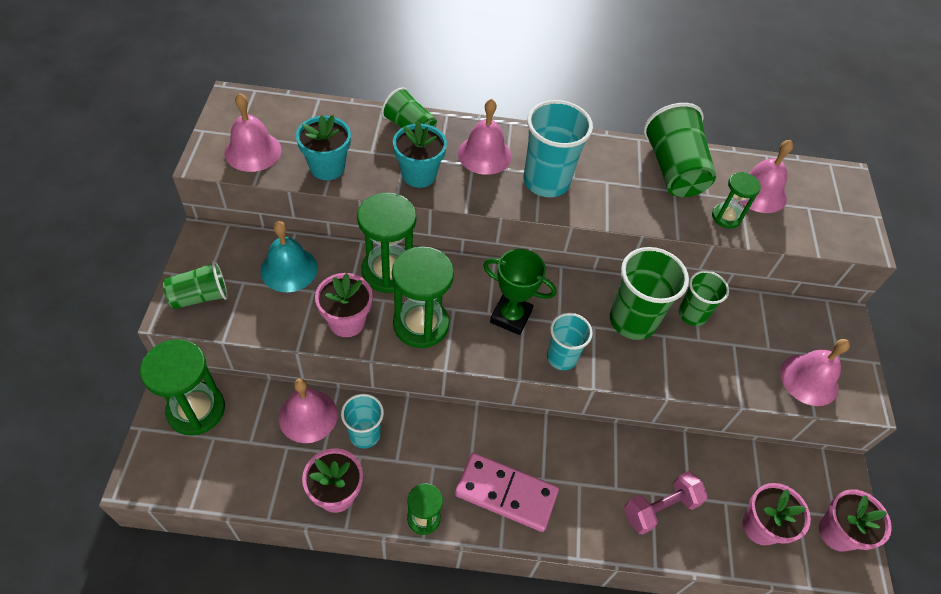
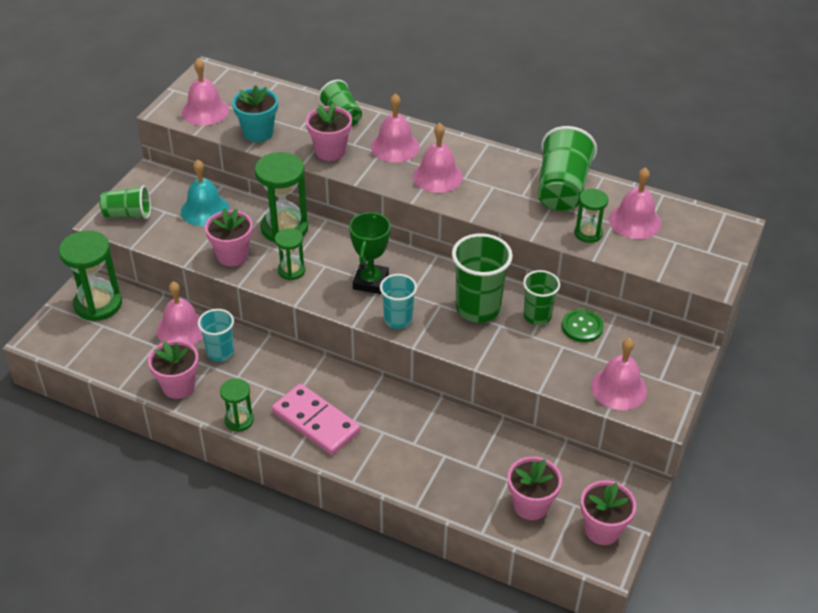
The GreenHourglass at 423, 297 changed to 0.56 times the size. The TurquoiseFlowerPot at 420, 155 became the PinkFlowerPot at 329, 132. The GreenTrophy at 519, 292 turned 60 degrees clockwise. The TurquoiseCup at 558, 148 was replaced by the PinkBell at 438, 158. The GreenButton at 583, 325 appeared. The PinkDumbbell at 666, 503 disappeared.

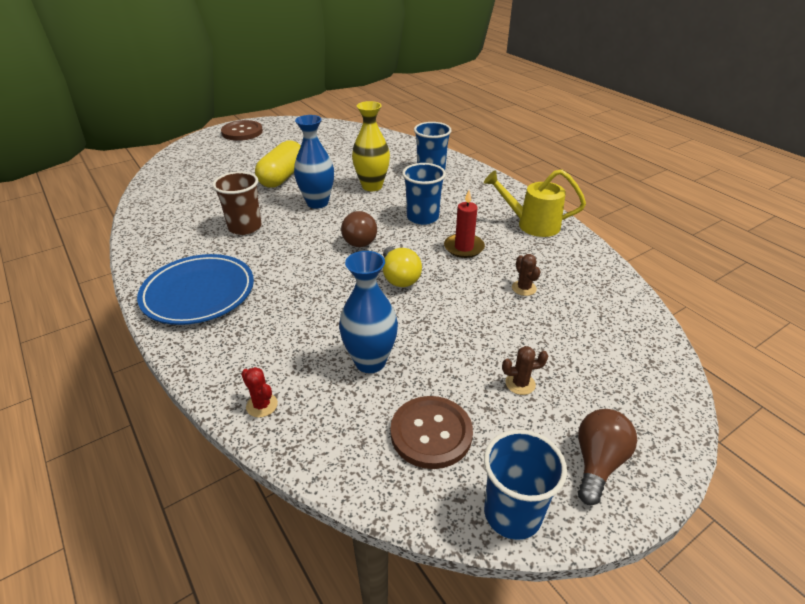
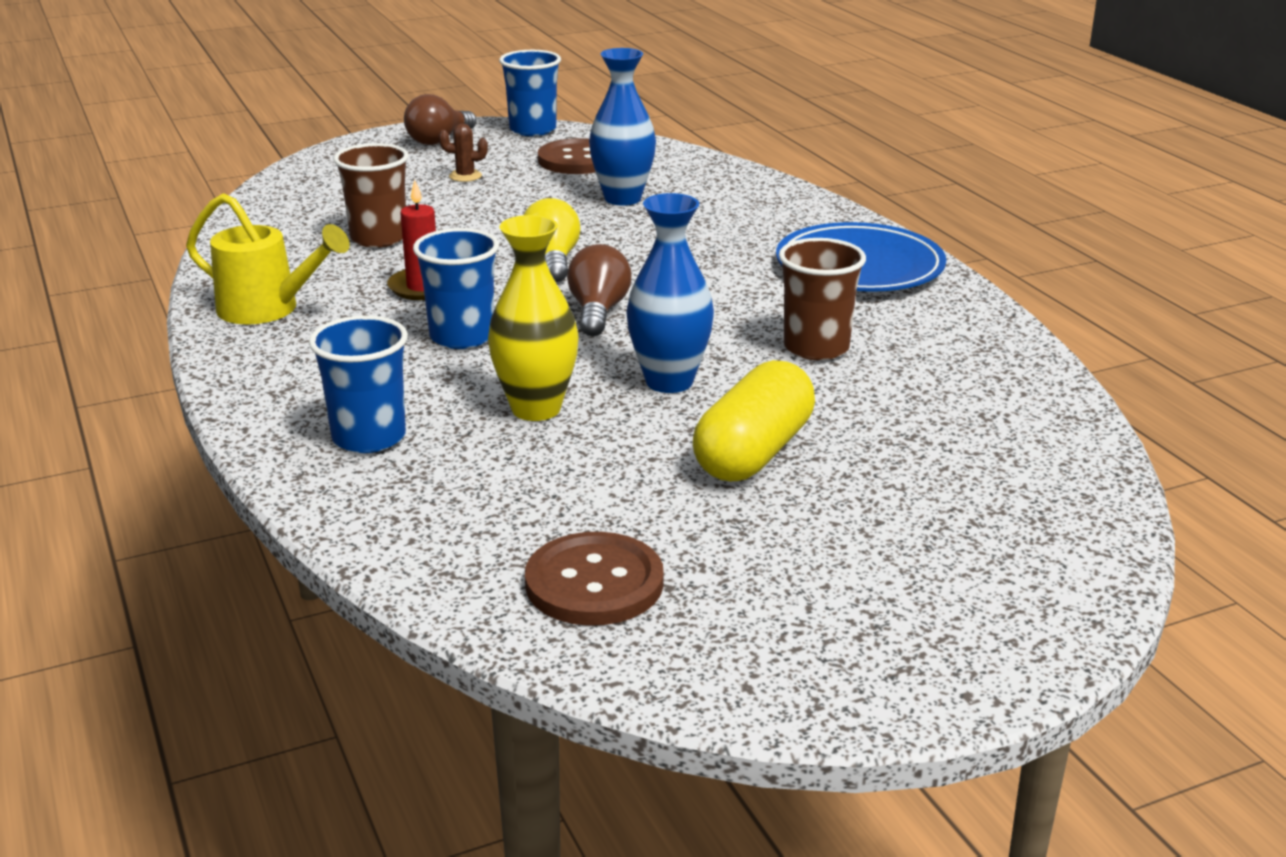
The BrownCactus at 526, 275 was replaced by the BrownCup at 371, 195. The BrownButton moved from 242, 130 to 594, 579. The RedCactus at 259, 392 disappeared.

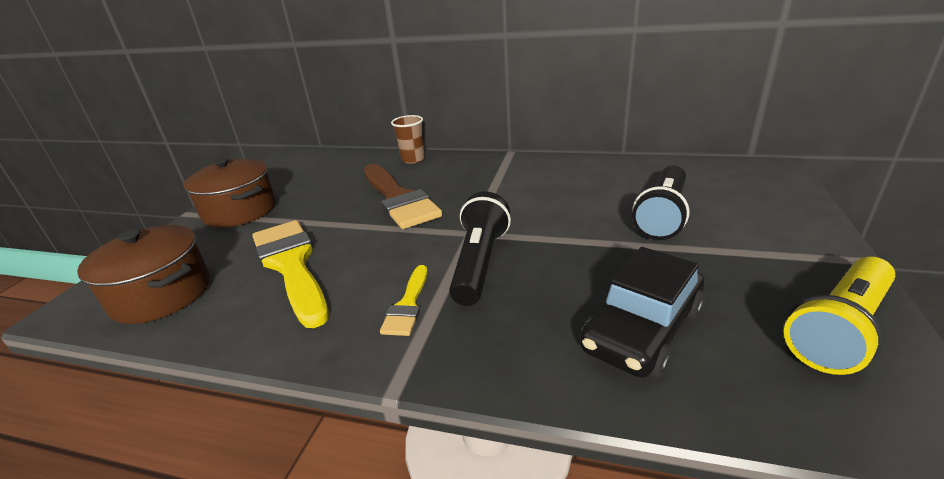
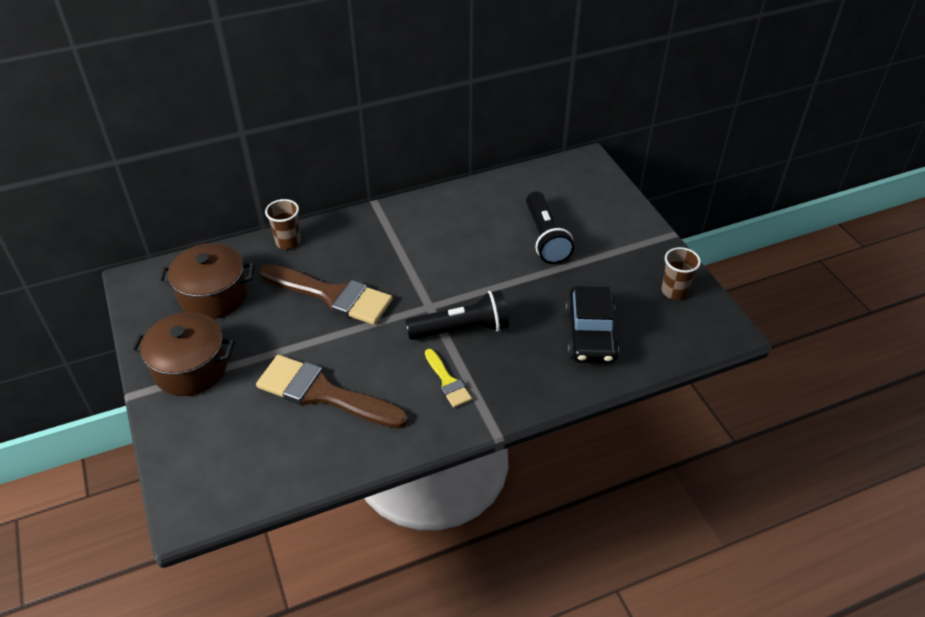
The BrownPot moved from 143, 274 to 207, 281. The YellowBrush at 290, 274 became the BrownBrush at 332, 392. The BlackFlashlight at 480, 248 turned 105 degrees clockwise. The YellowFlashlight at 839, 316 was replaced by the BrownCup at 681, 273.

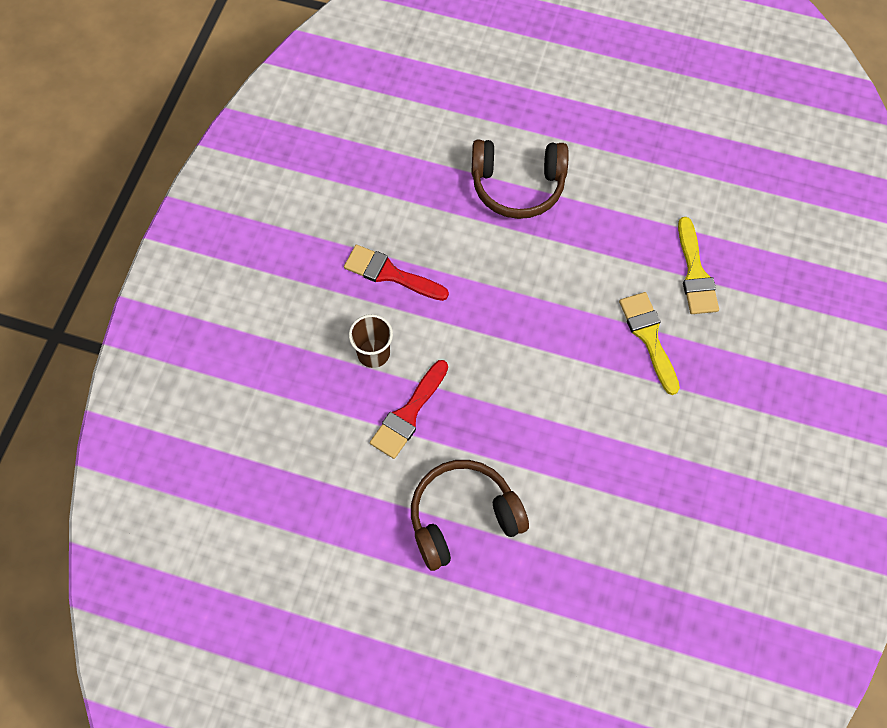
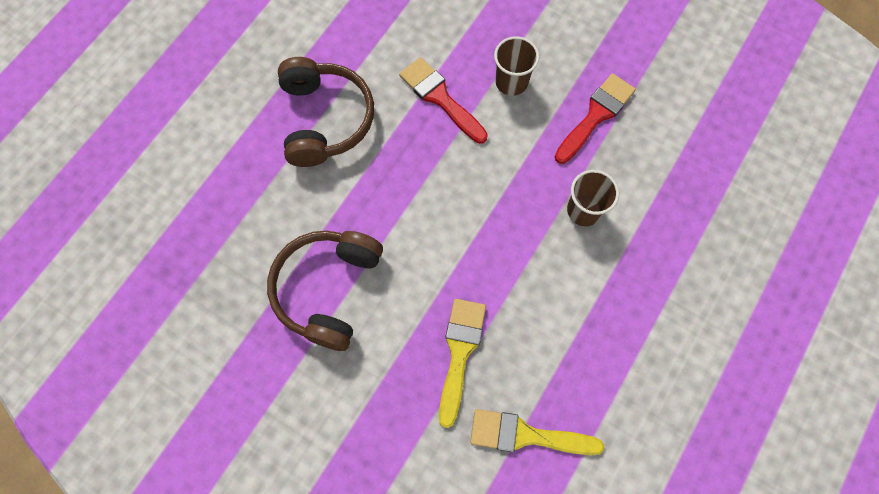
The BrownHeadphones moved from 520, 179 to 325, 291. The YellowBrush at 649, 343 turned 75 degrees counterclockwise. The BrownCup at 593, 198 appeared.

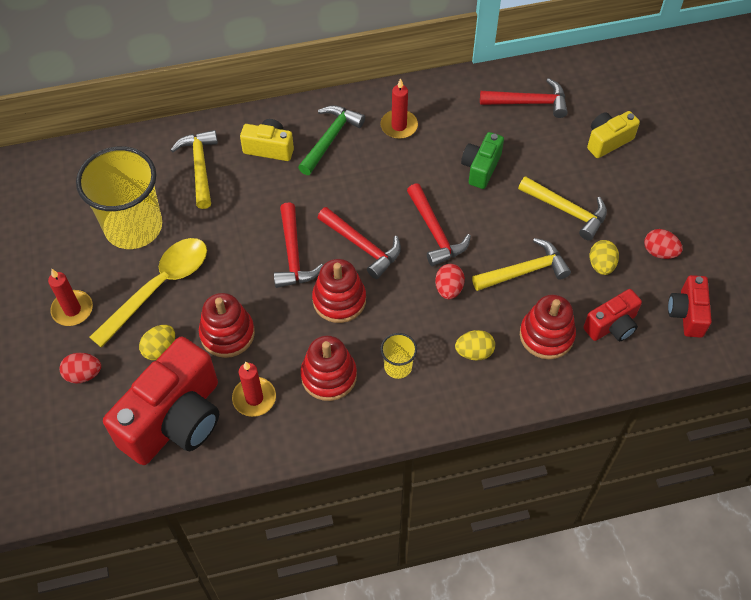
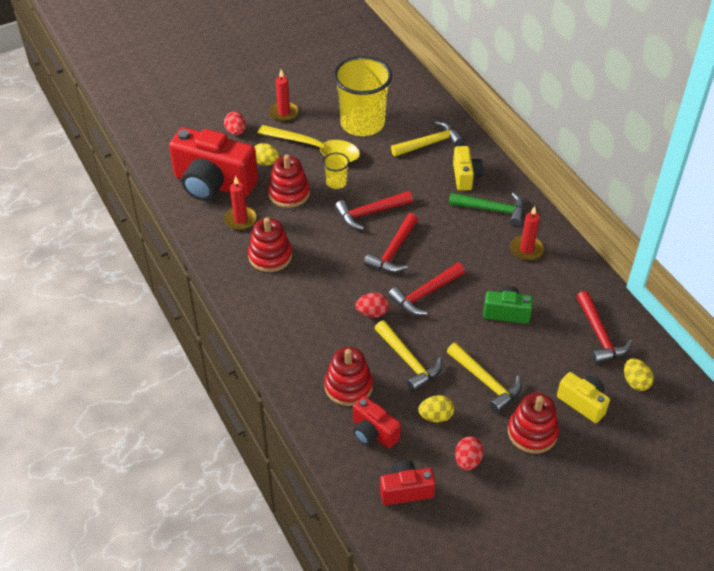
The YellowCup moved from 398, 356 to 336, 171. The YellowHammer at 562, 208 turned 60 degrees counterclockwise. The RedStackingToy moved from 339, 291 to 533, 423. The YellowEgg moved from 475, 345 to 639, 374.

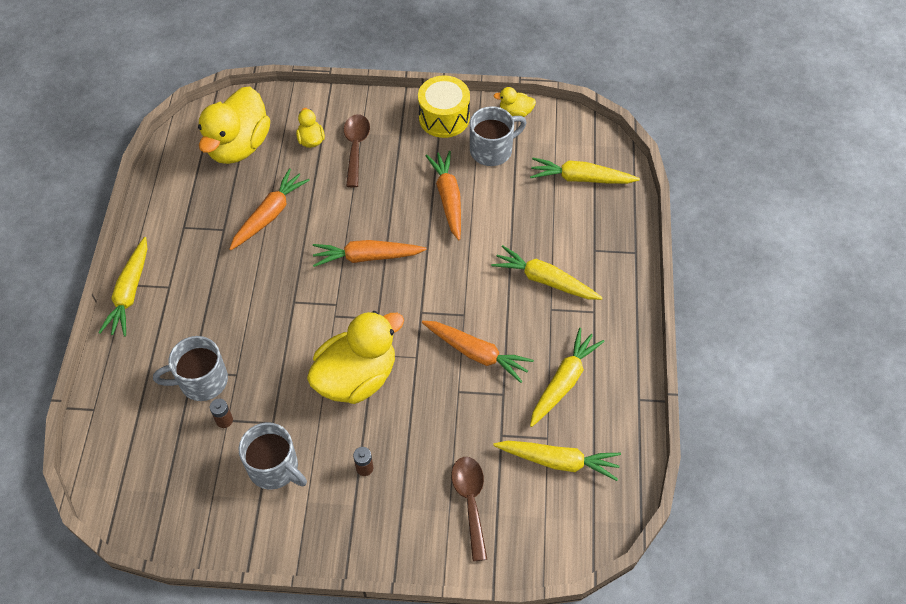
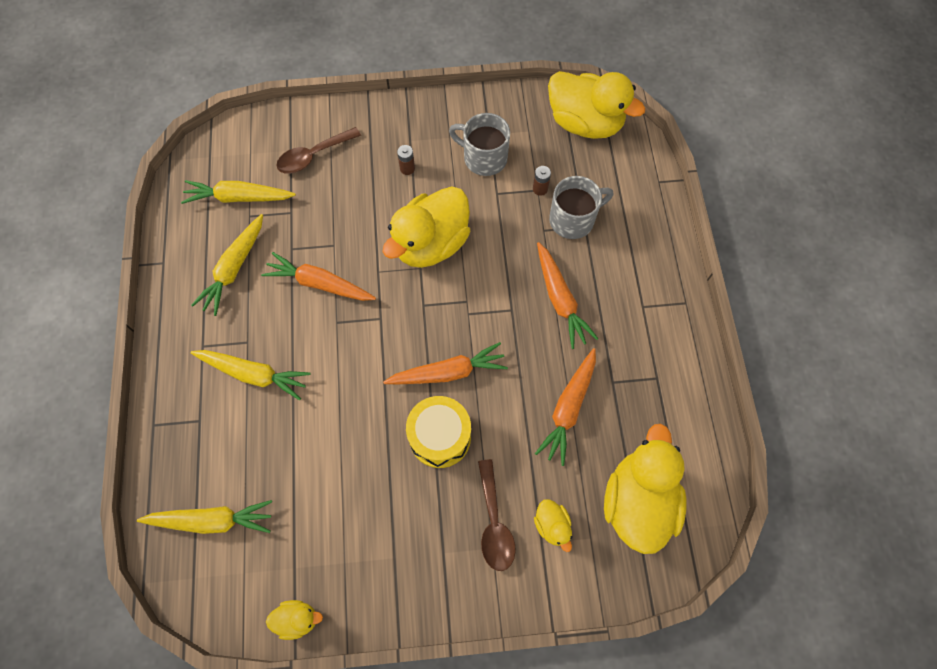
The BrownSpoon at 469, 509 turned 75 degrees clockwise. The YellowDrum moved from 444, 107 to 438, 432. The OrangeCarrot moved from 443, 196 to 568, 295. The YellowDuck at 596, 105 appeared. The YellowCarrot at 122, 287 disappeared. The GreyMug at 498, 136 disappeared.

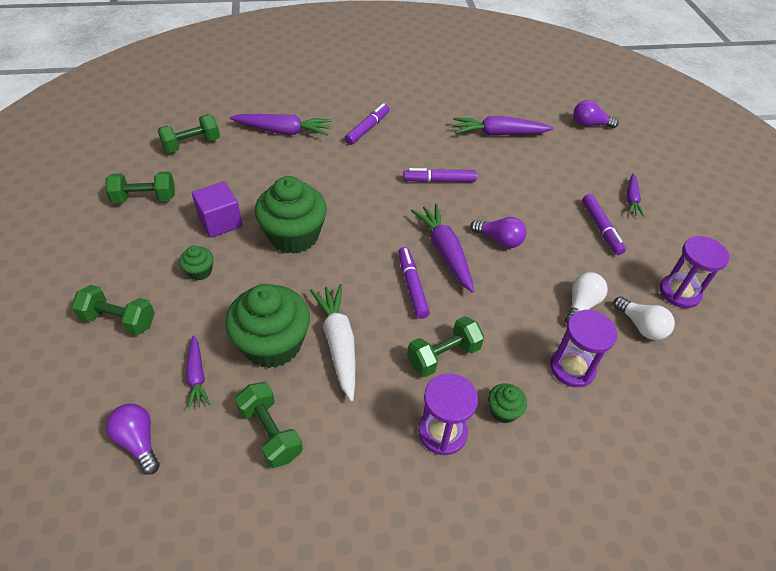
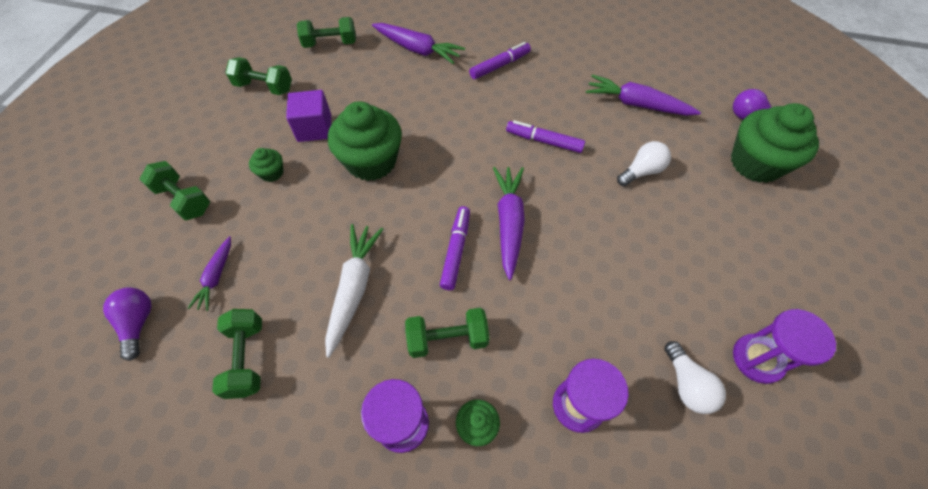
The WhiteLightBulb moved from 586, 297 to 644, 163. The GreenCupcake moved from 267, 326 to 775, 143. The PurpleLightBulb at 498, 232 disappeared. The PurpleMarker at 604, 224 disappeared. The PurpleCarrot at 635, 195 disappeared.

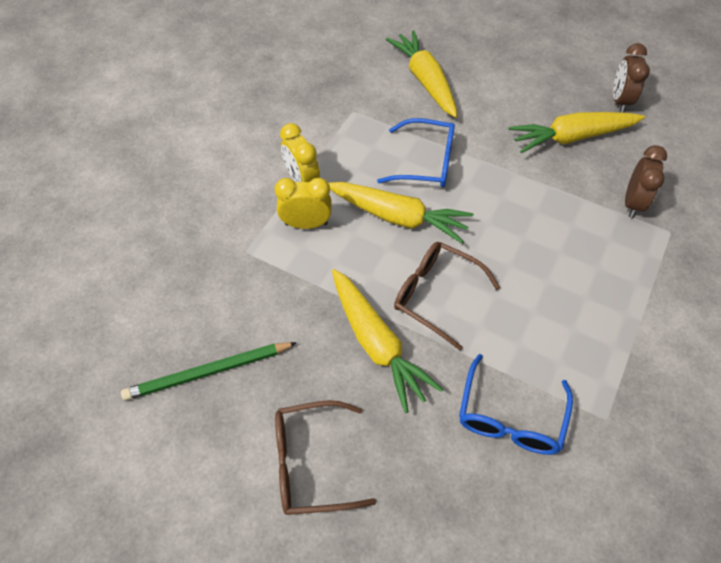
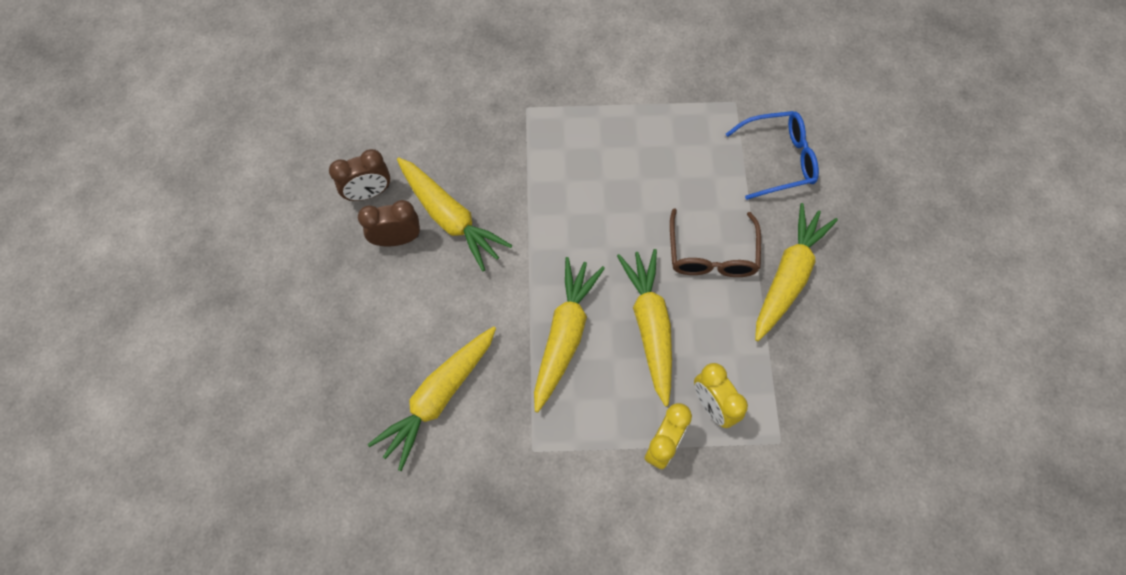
The BrownClock moved from 646, 181 to 389, 223. The BlueGlasses at 416, 152 was replaced by the YellowCarrot at 569, 335. The GreenPencil at 209, 371 disappeared. The BrownGlasses at 325, 457 disappeared.

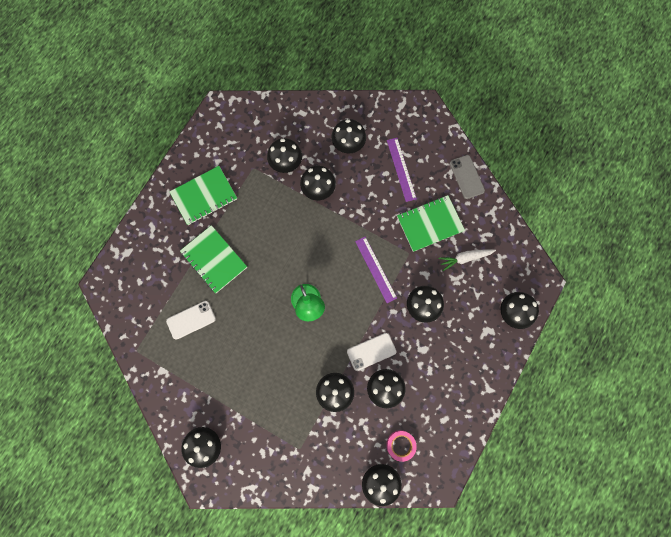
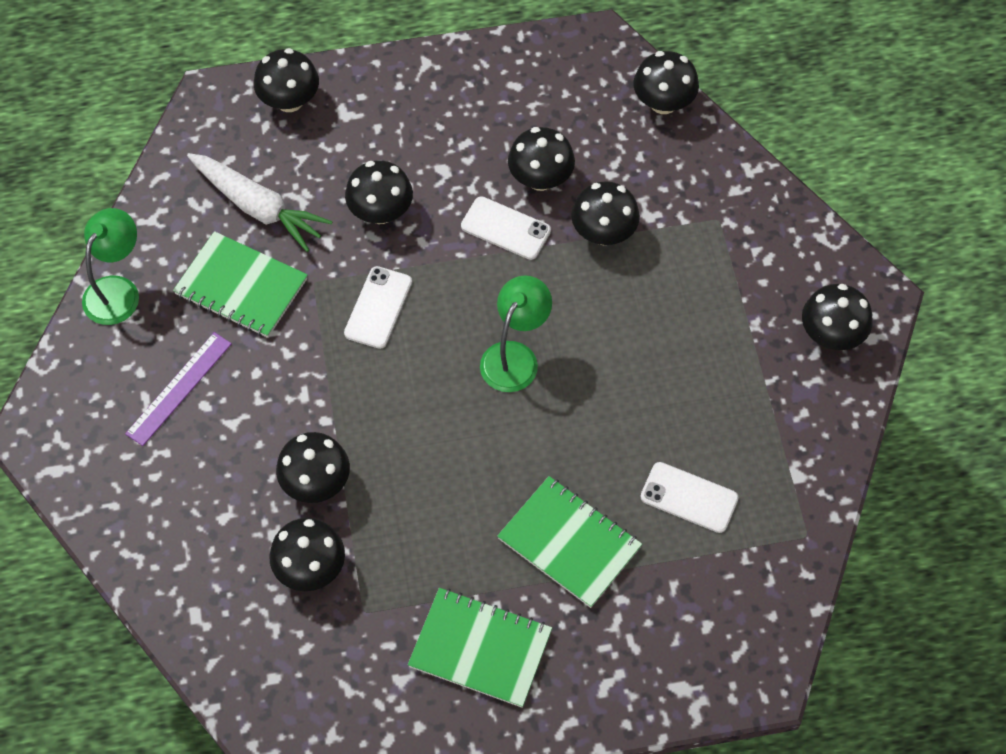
The GreyPhone at 467, 177 was replaced by the GreenLamp at 110, 266. The WhiteCarrot at 467, 260 changed to 1.56 times the size. The PurpleRuler at 376, 270 was replaced by the WhitePhone at 378, 307. The GreenNotebook at 213, 259 turned 60 degrees counterclockwise. The BlackMushroom at 348, 136 disappeared. The PinkTape at 401, 446 disappeared.

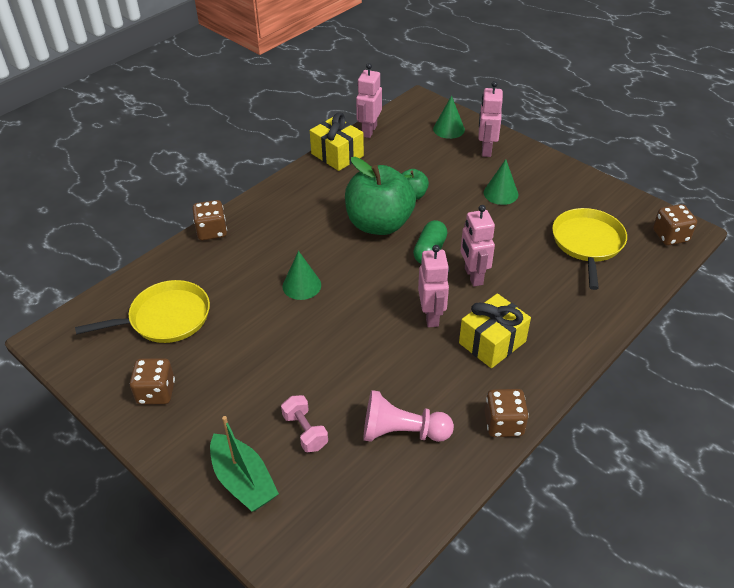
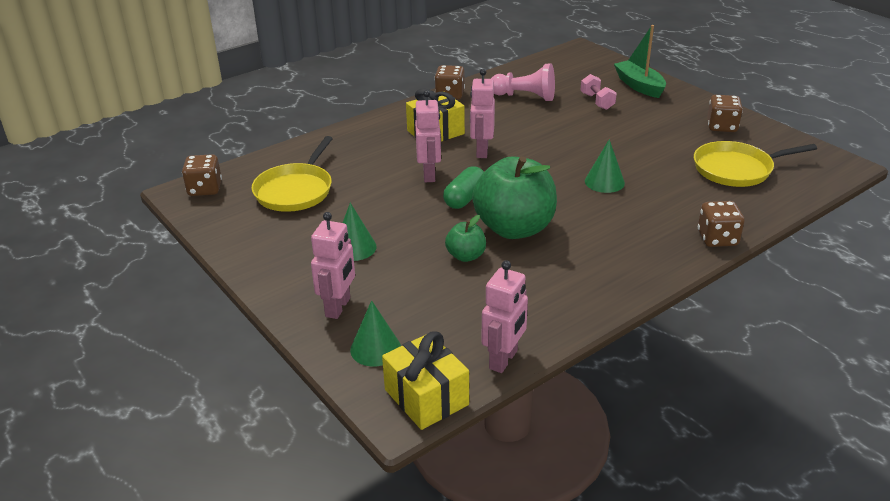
The YellowGift moved from 337, 141 to 425, 380.

